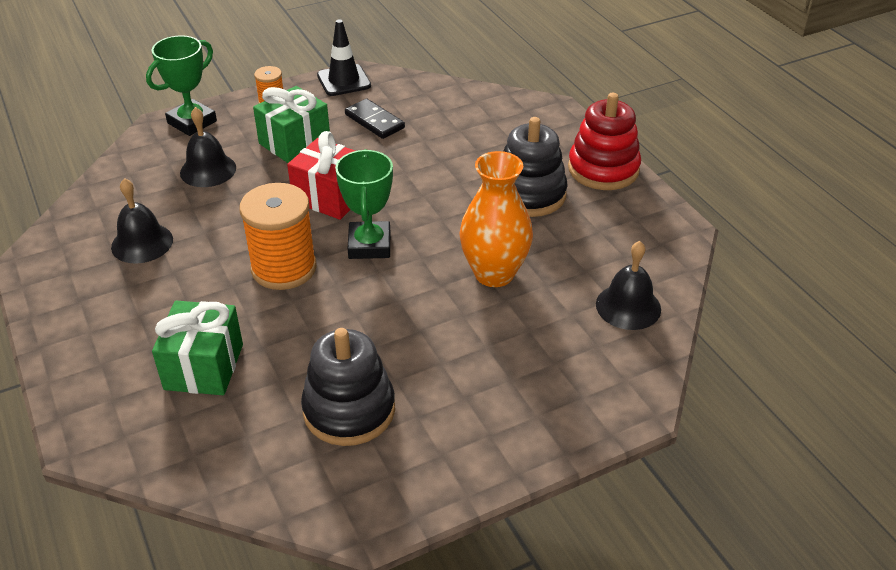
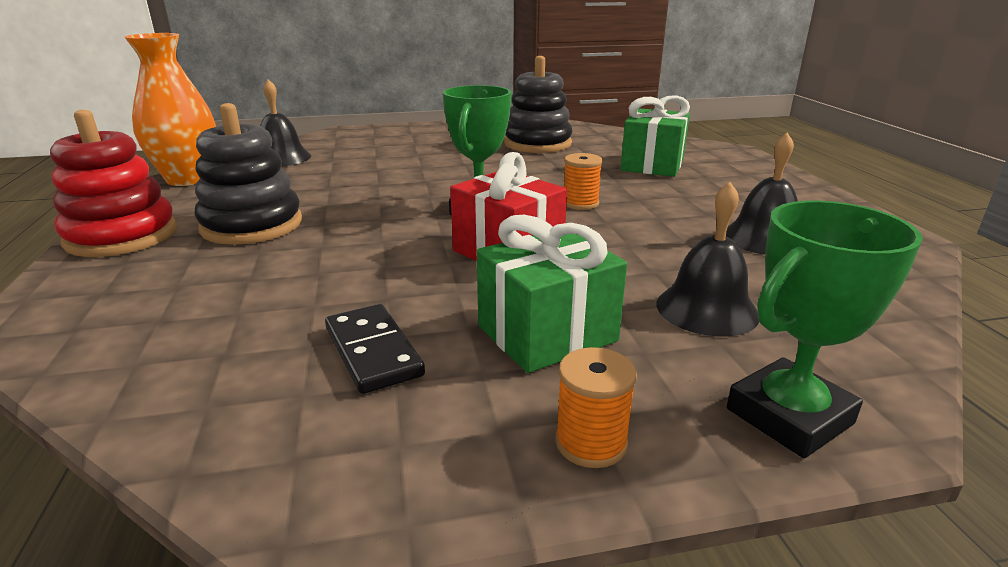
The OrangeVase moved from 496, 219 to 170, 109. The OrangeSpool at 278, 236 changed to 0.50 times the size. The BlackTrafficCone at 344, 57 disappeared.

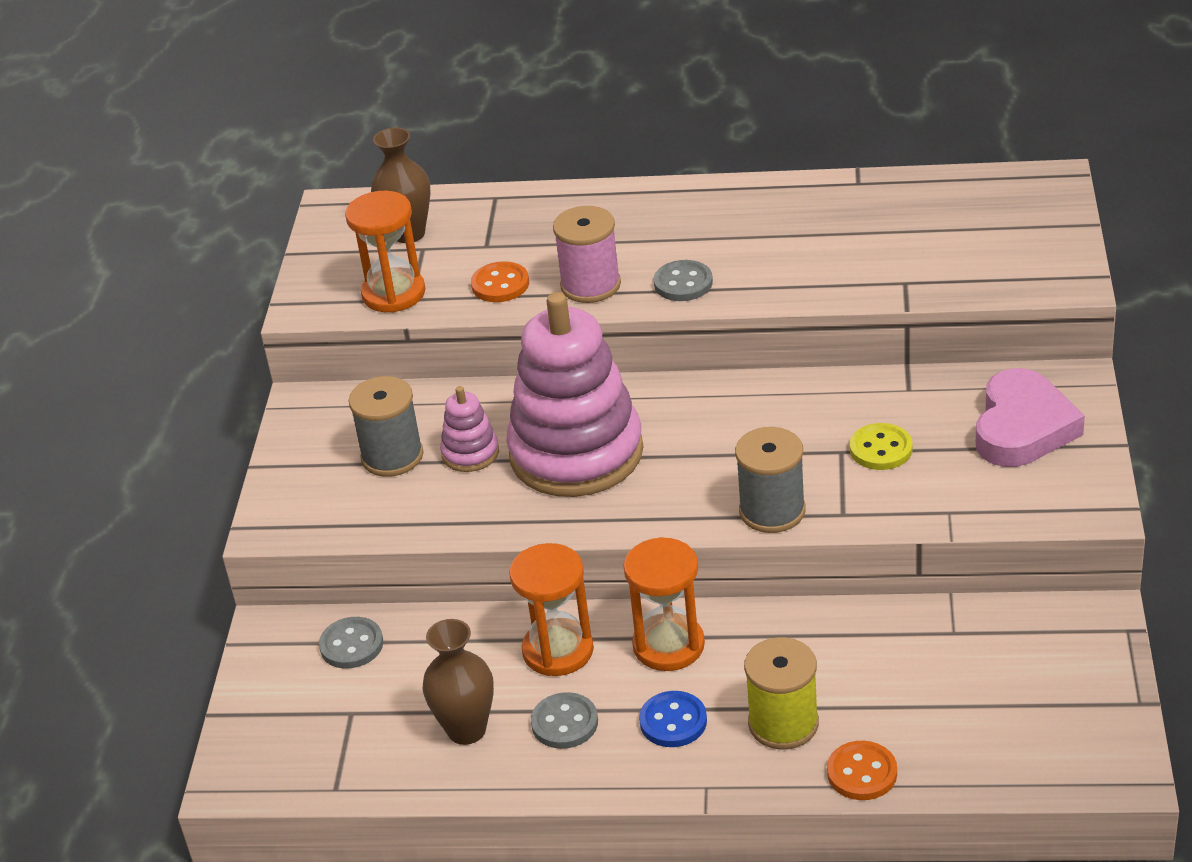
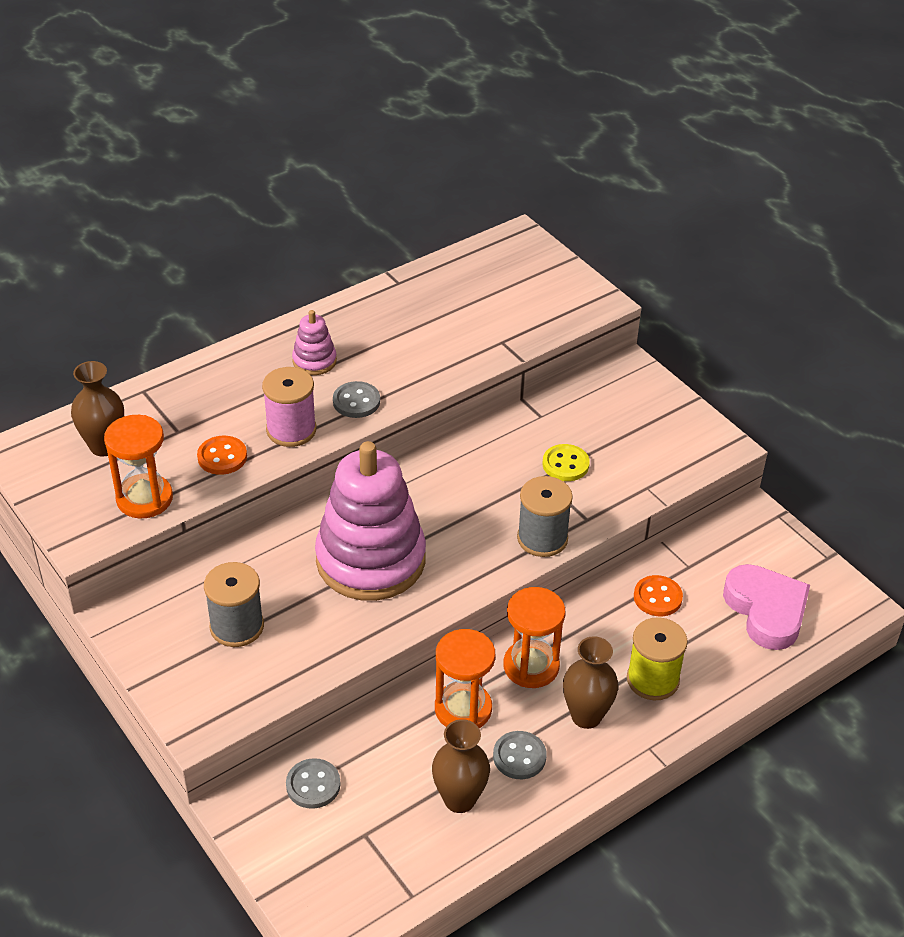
The PinkStackingToy moved from 469, 429 to 314, 342. The BlueButton at 673, 719 was replaced by the BrownVase at 591, 682. The OrangeButton moved from 862, 770 to 658, 595. The PinkHeart moved from 1030, 417 to 766, 607.

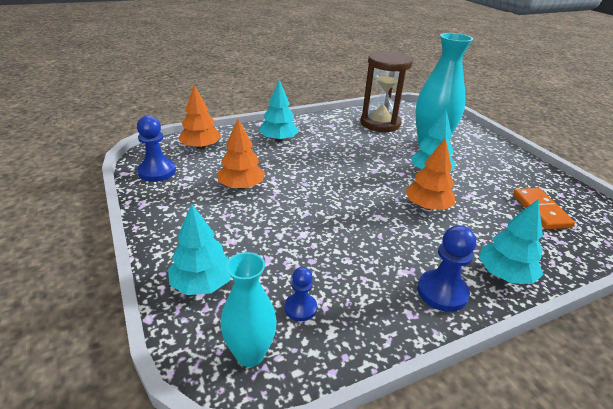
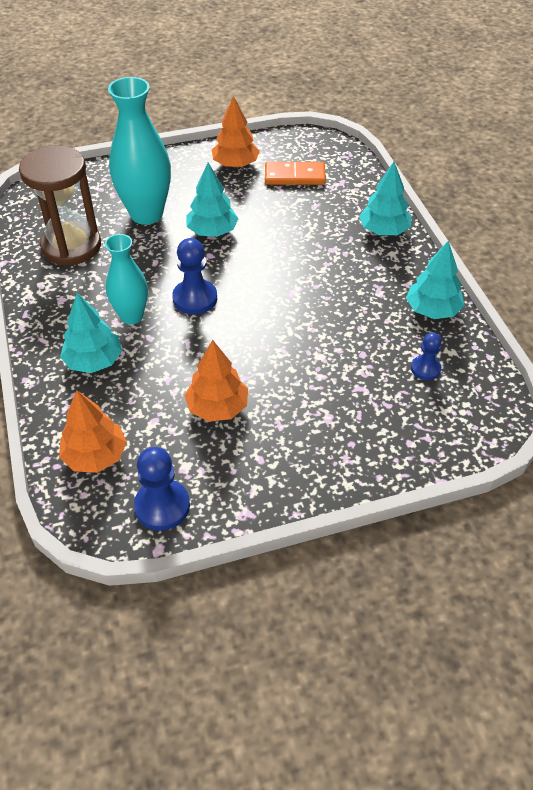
The TurquoiseVase moved from 249, 309 to 126, 279. The BluePawn moved from 446, 268 to 194, 276. The OrangeTree moved from 430, 174 to 236, 132. The TurquoiseTree moved from 199, 249 to 435, 280.

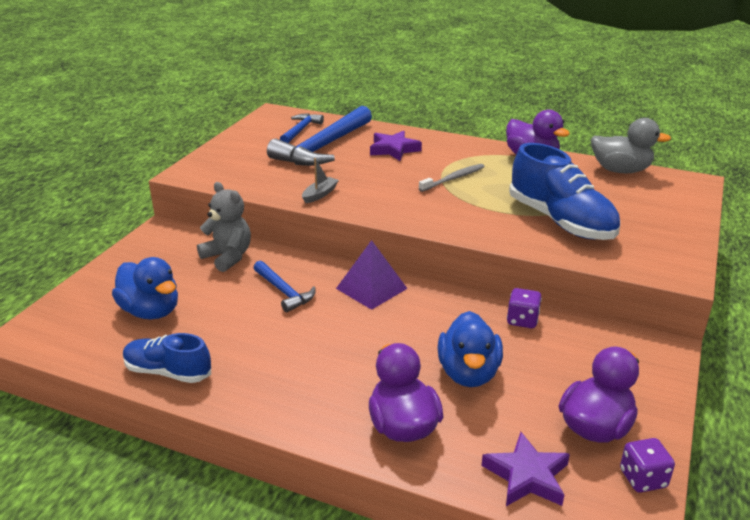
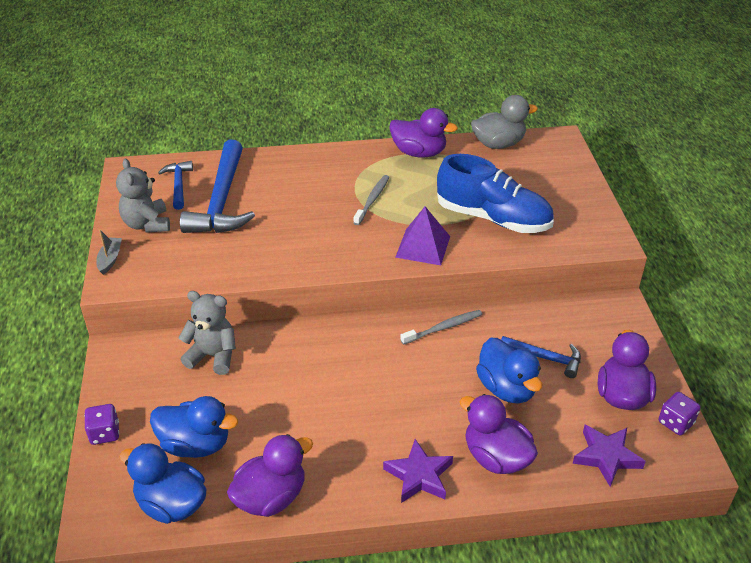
The PurpleDice moved from 524, 308 to 101, 424. The GreyBoat moved from 320, 180 to 109, 252. The GreyTeddyBear at 143, 196 appeared. The BlueDuck at 162, 483 appeared. The BlueShoe at 167, 358 was replaced by the PurpleDuck at 270, 475. The PurpleStar moved from 396, 146 to 418, 471. The PurplePyramid moved from 372, 275 to 422, 235. The GreyToothbrush at 441, 327 appeared. The BlueHammer moved from 285, 286 to 541, 357.

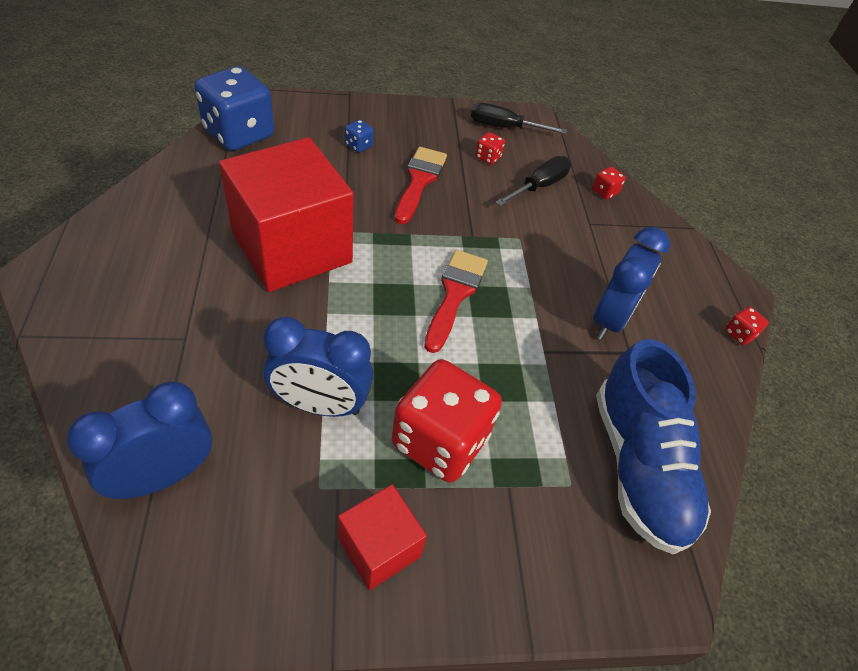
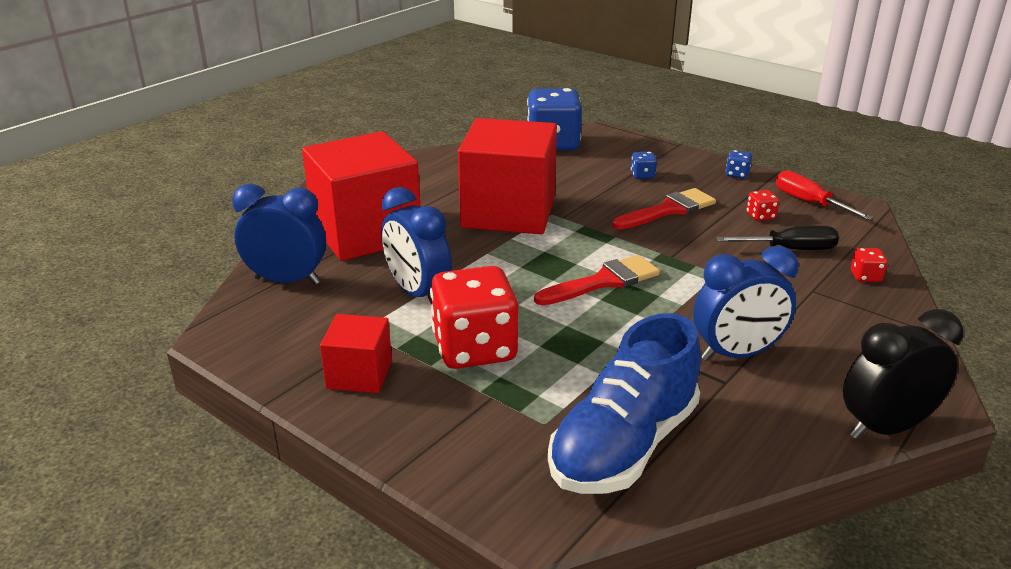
The RedCube at 361, 196 appeared. The BlueDice at 739, 164 appeared. The BlackScrewdriver at 519, 118 became the RedScrewdriver at 824, 195. The RedDice at 747, 326 was replaced by the BlackClock at 903, 374.

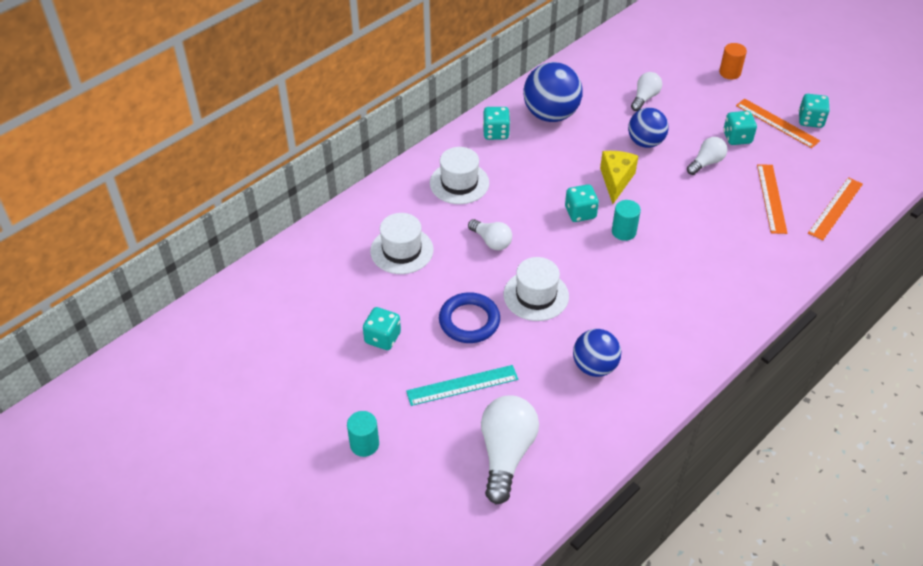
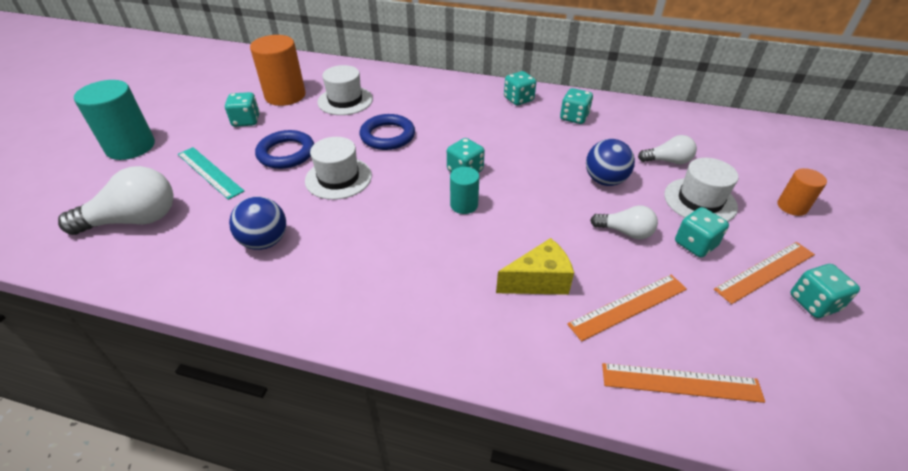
The TurquoiseCylinder at 363, 434 changed to 1.86 times the size. The OrangeCylinder at 278, 70 appeared. The WhiteLightBulb at 490, 234 was replaced by the BlueRing at 387, 132. The YellowCheese moved from 619, 177 to 535, 266. The BlueBall at 553, 92 was replaced by the TurquoiseDice at 576, 106. The WhiteHat moved from 459, 175 to 701, 190. The OrangeRuler at 778, 123 turned 45 degrees clockwise.

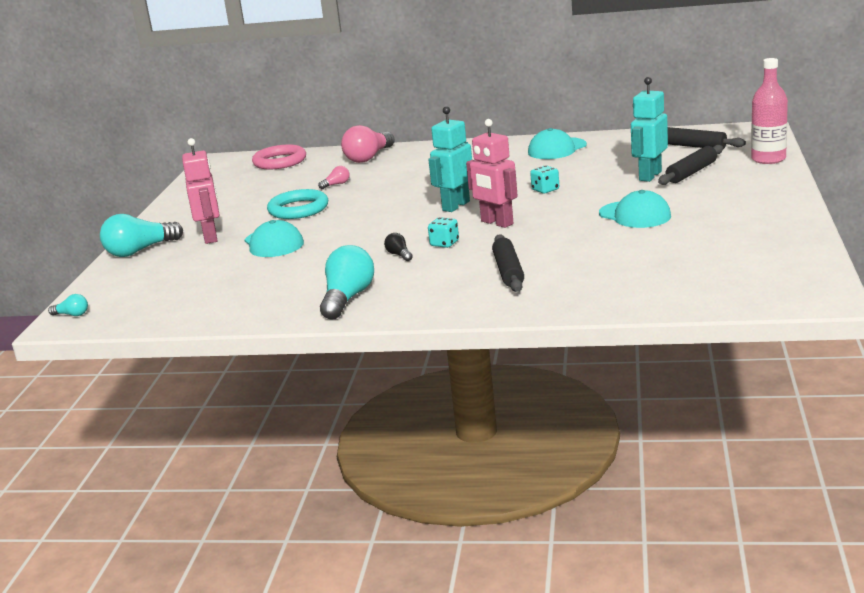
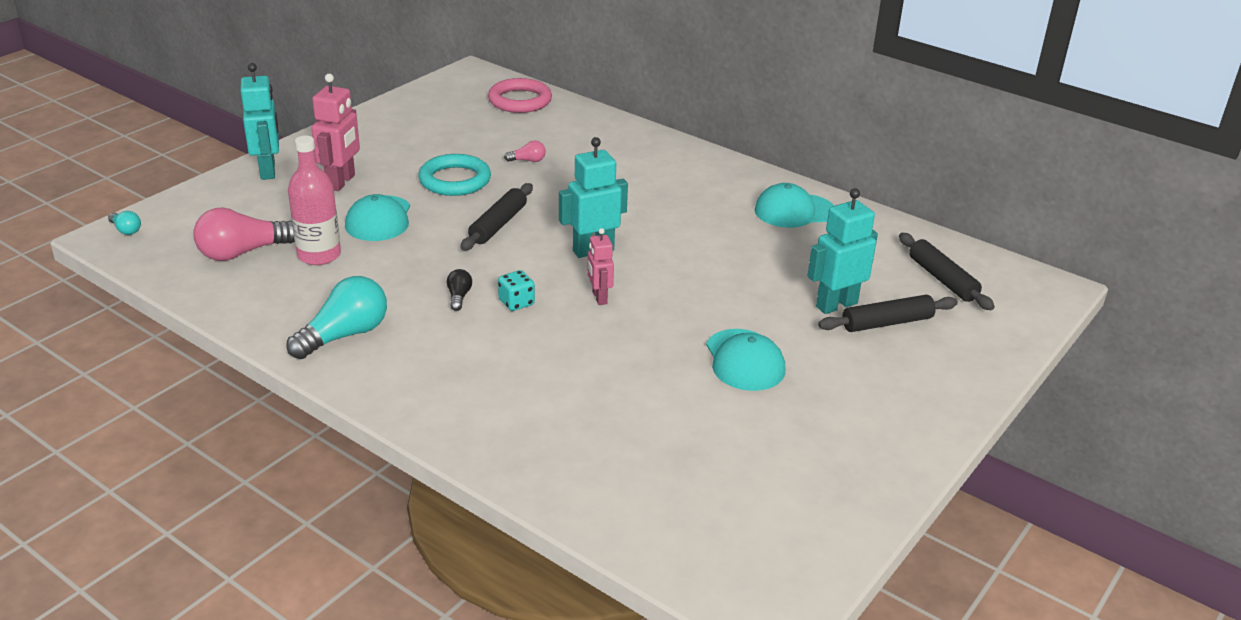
The PinkLightBulb moved from 368, 144 to 244, 234. The TurquoiseLightBulb at 141, 235 was replaced by the TurquoiseRobot at 259, 121. The PinkBottle moved from 769, 111 to 314, 200. The BlackRollingPin moved from 508, 263 to 496, 217. The PinkRobot at 492, 173 changed to 0.61 times the size. The TurquoiseDice at 544, 179 disappeared.

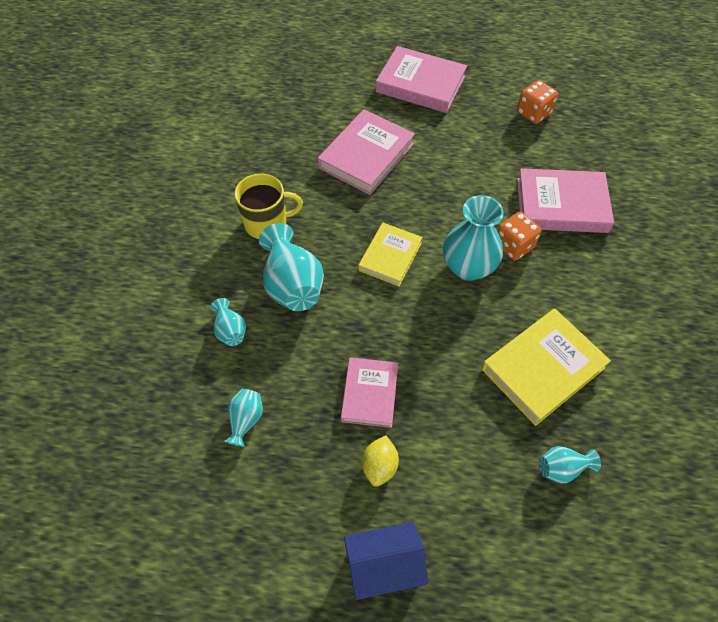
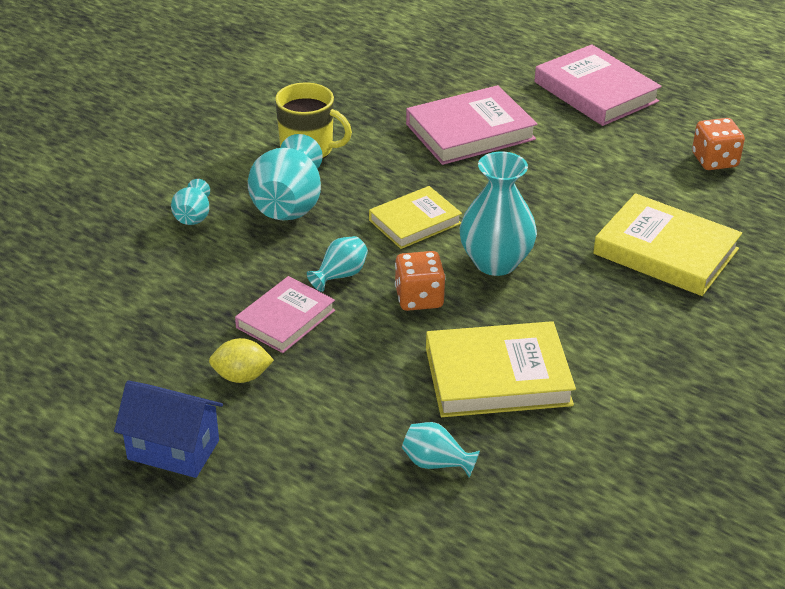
The YellowLemon at 380, 461 turned 45 degrees clockwise. The TurquoiseVase moved from 243, 418 to 337, 264. The OrangeDice moved from 519, 236 to 420, 281. The PinkBook at 565, 200 became the YellowBook at 667, 244.

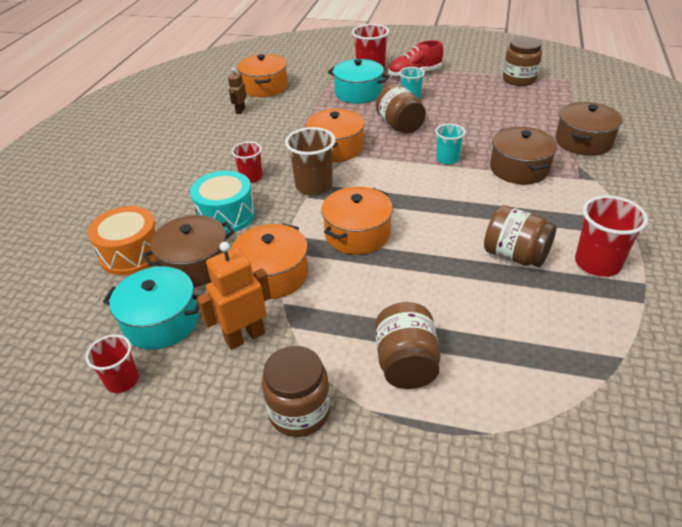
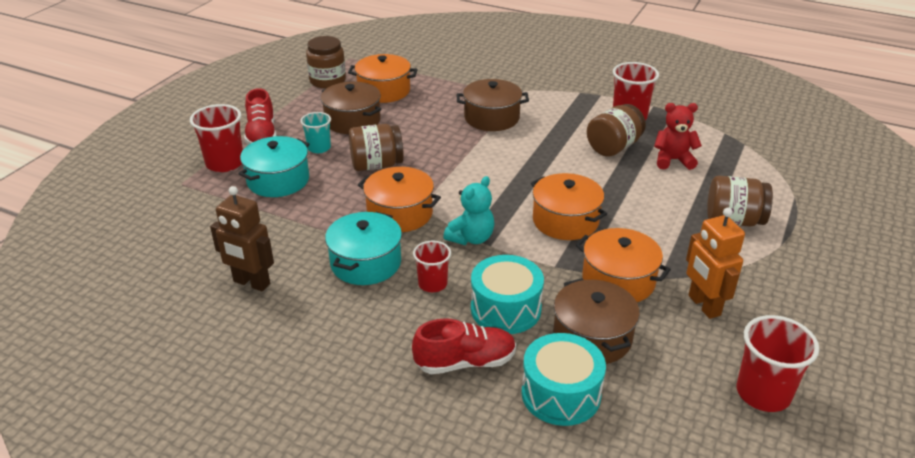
The BrownRobot at 237, 91 changed to 1.76 times the size. The BrownPot moved from 589, 129 to 351, 107. The TurquoisePot moved from 151, 308 to 363, 248. The OrangePot moved from 262, 75 to 383, 78. The RedShoe at 464, 346 appeared. The BrownCup at 310, 161 was replaced by the TurquoiseTeddyBear at 468, 210. The OrangeDrum at 122, 240 became the TurquoiseDrum at 563, 379. The RedTeddyBear at 678, 136 appeared. The RedCup at 112, 364 changed to 1.58 times the size. The BrownJar at 296, 391 disappeared. The TurquoiseCup at 450, 144 disappeared.

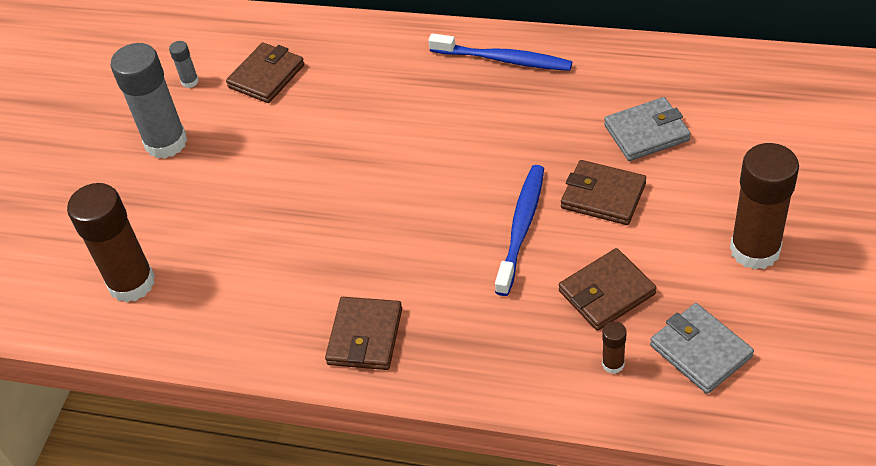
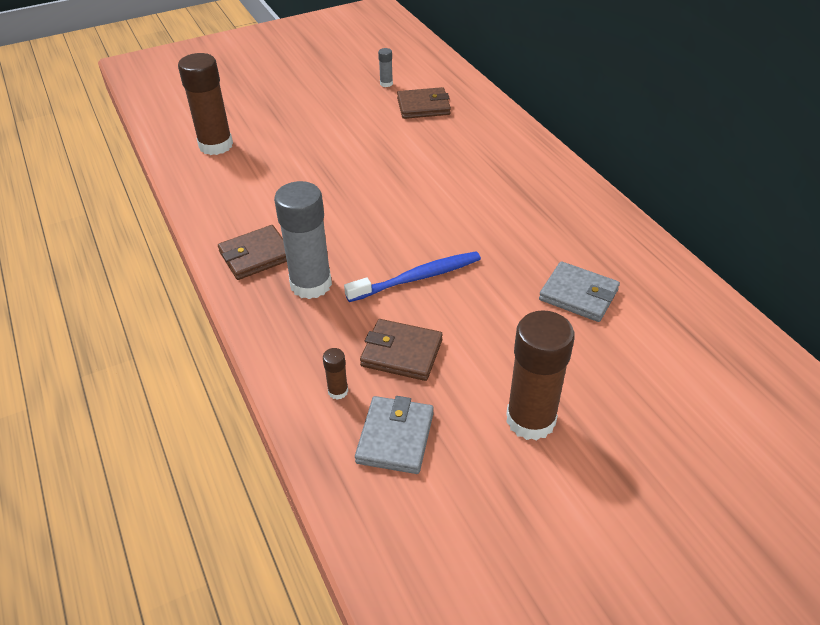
The GreyGlueStick moved from 148, 101 to 303, 240. The BlueToothbrush at 500, 52 disappeared. The BrownWallet at 603, 192 disappeared.

